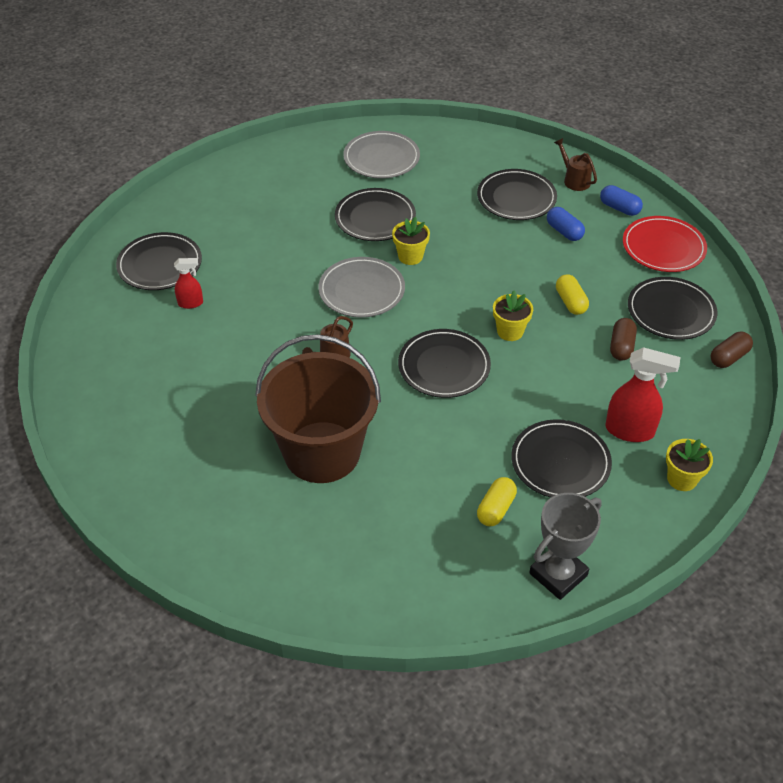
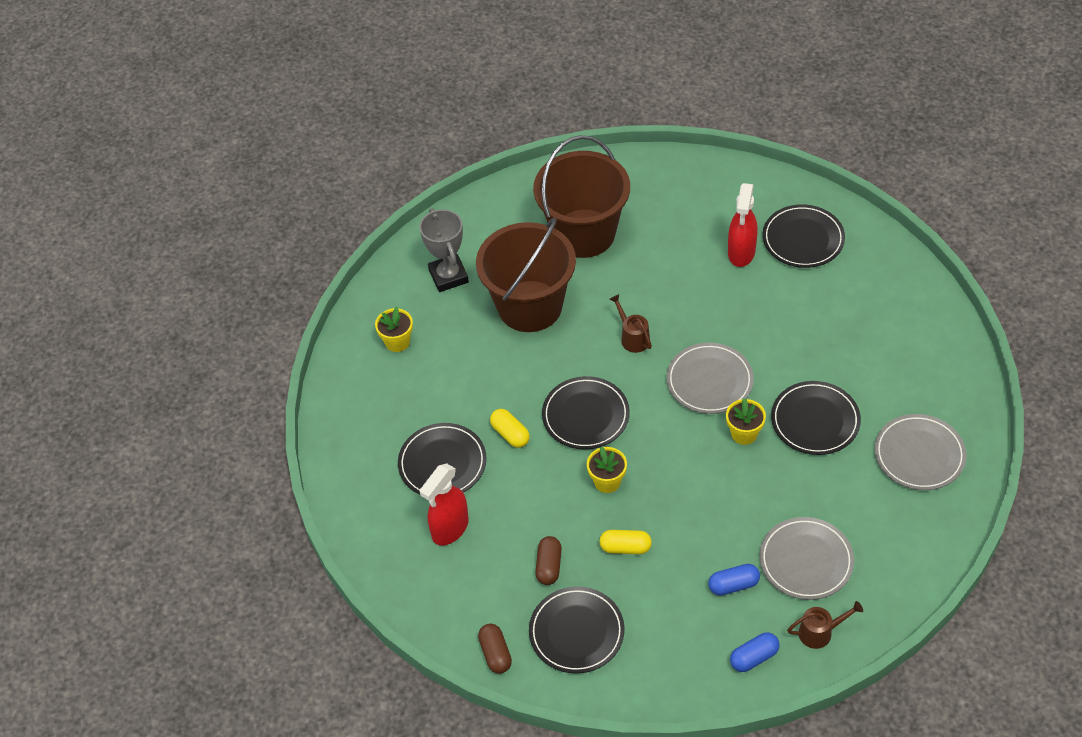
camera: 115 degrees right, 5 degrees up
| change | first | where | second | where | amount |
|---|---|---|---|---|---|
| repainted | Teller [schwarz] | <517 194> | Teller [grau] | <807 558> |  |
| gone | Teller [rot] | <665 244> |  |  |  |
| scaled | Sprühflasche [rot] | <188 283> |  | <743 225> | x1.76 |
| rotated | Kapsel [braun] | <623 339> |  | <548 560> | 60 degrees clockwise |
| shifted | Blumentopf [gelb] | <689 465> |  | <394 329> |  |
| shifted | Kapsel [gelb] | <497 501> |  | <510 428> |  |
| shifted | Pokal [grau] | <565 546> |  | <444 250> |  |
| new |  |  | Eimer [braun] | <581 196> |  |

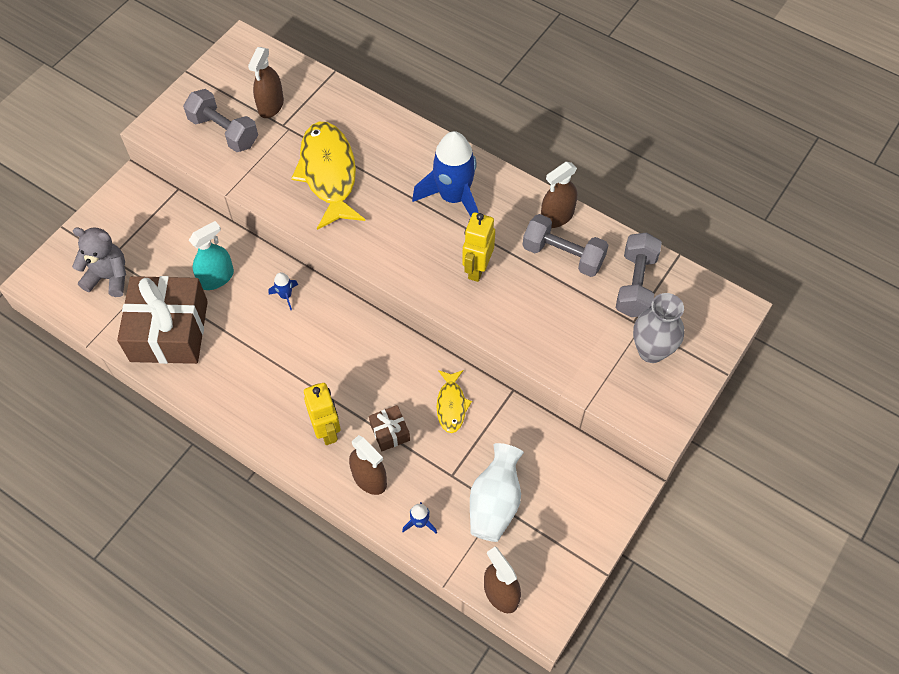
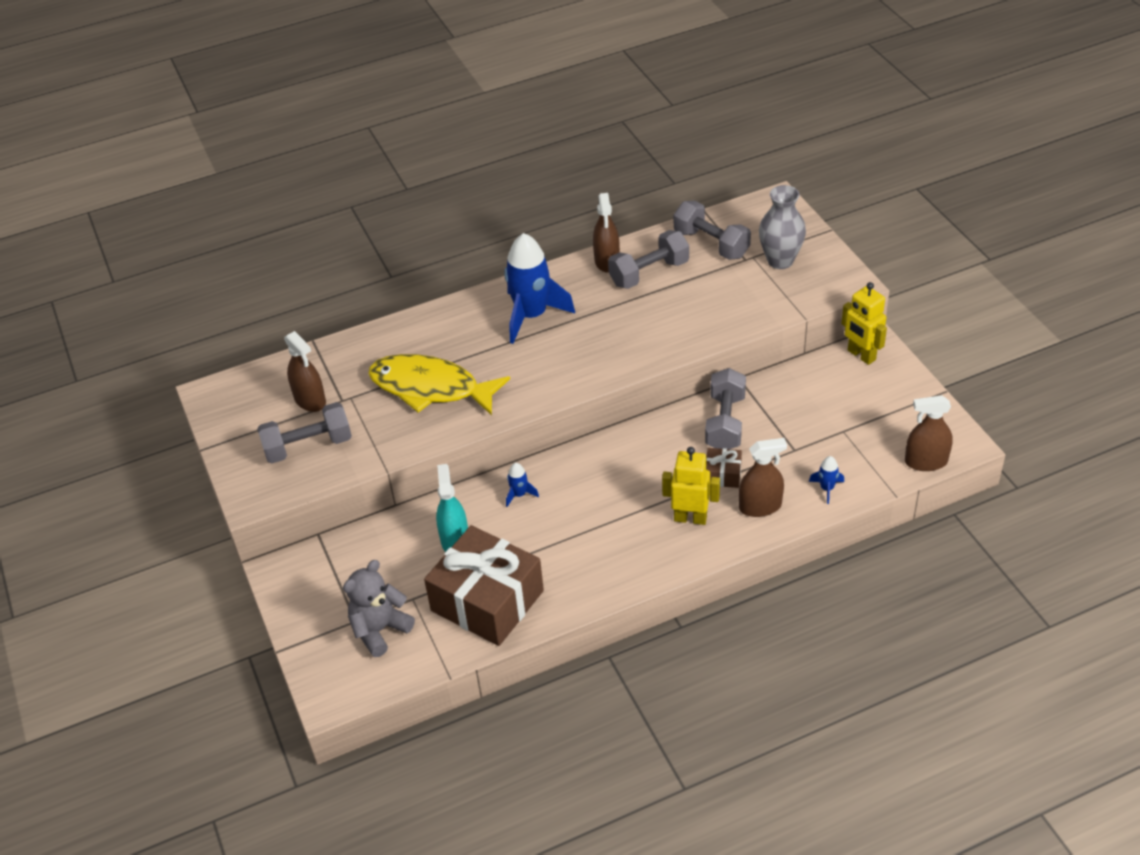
camera: 55 degrees left, 15 degrees down
| change | first | where | second | where | amount |
|---|---|---|---|---|---|
| shifted | Roboter [gelb] | <478 247> |  | <864 323> |  |
| swapped | Fisch [gelb] | <454 401> | Hantel [grau] | <725 408> |  |
| gone | Vase [weiß] | <497 492> |  |  |  |

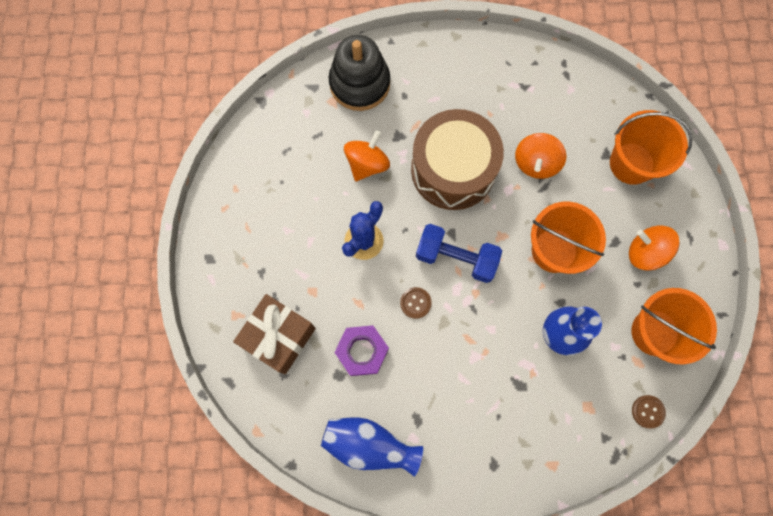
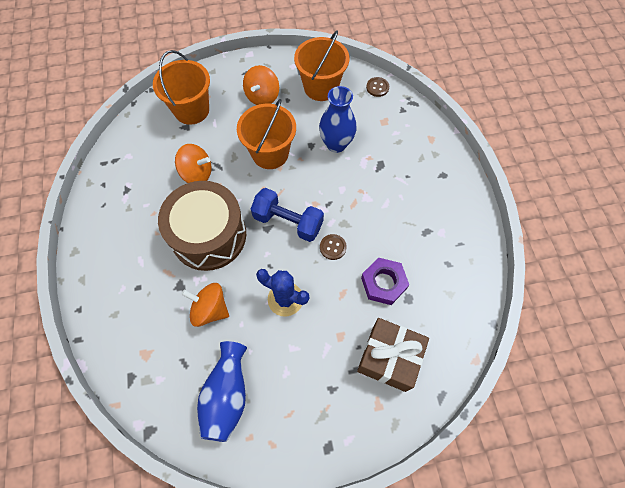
camera: 100 degrees left, 10 degrees down
| change | first | where | second | where | amount |
|---|---|---|---|---|---|
| gone | Stapelspielzeug [schwarz] | <359 73> |  |  |  |
| rotated | Hantel [blau] | <459 253> |  | <287 215> | 75 degrees counterclockwise |
| shifted | Vase [blau] | <372 447> |  | <222 391> |  |

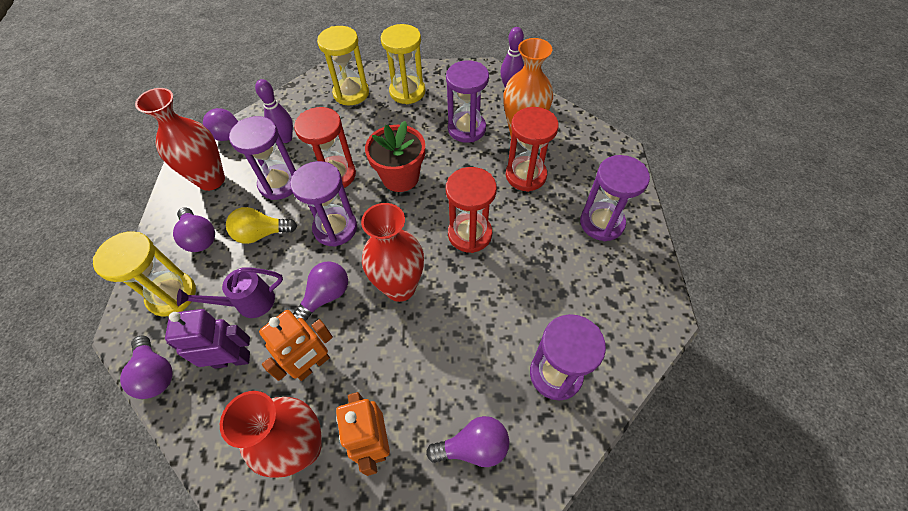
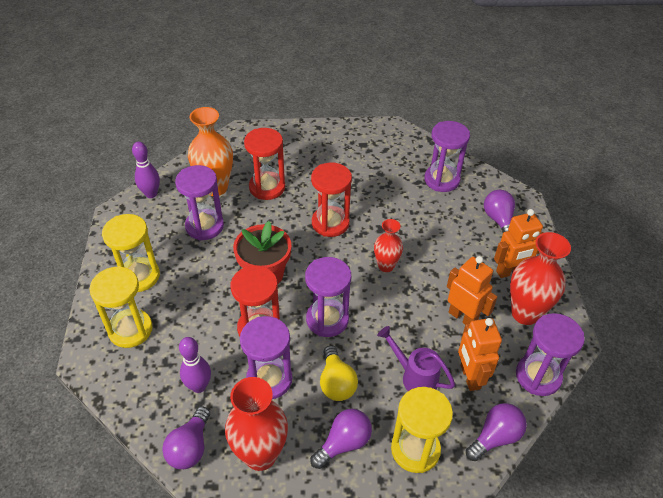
camera: 95 degrees left, 10 degrees down
| change | first | where | second | where | amount |
|---|---|---|---|---|---|
| shifted | Sanduhr [lila] | <615 198> |  | <550 354> |  |
| scaled | Vase [rot] | <392 252> |  | <388 245> | x0.60 |
| gone | Glühbirne [lila] | <320 291> |  |  |  |
| rotated | Gießkanne [lila] | <230 292> |  | <416 358> | 150 degrees clockwise |
| repainted | Roboter [lila] | <207 339> | Roboter [orange] | <480 354> |  |

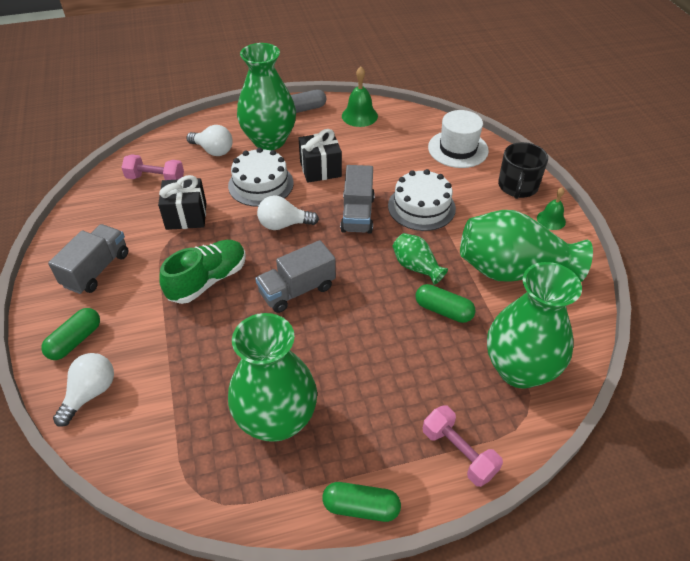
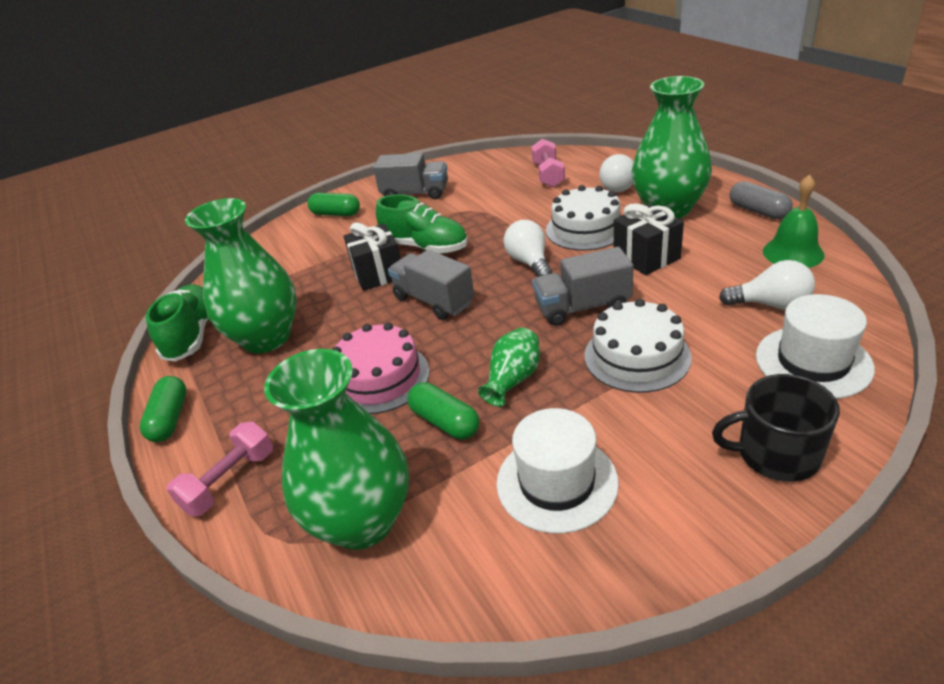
camera: 80 degrees right, 10 degrees down
| change | first | where | second | where | amount |
|---|---|---|---|---|---|
| shifted | Geschenk [schwarz] | <182 202> |  | <372 256> |  |
| gone | Glocke [grün] | <551 208> |  |  |  |
| swapped | Vase [grün] | <526 246> | Hut [weiß] | <557 471> |  |
| rotated | Kapsel [grün] | <446 303> |  | <443 410> | 60 degrees counterclockwise |
| shifted | Glühbirne [weiß] | <83 390> |  | <767 285> |  |
| new |  |  | Schuh [grün] | <177 322> |  |
| new |  |  | Kuchen [rosa] | <381 368> |  |

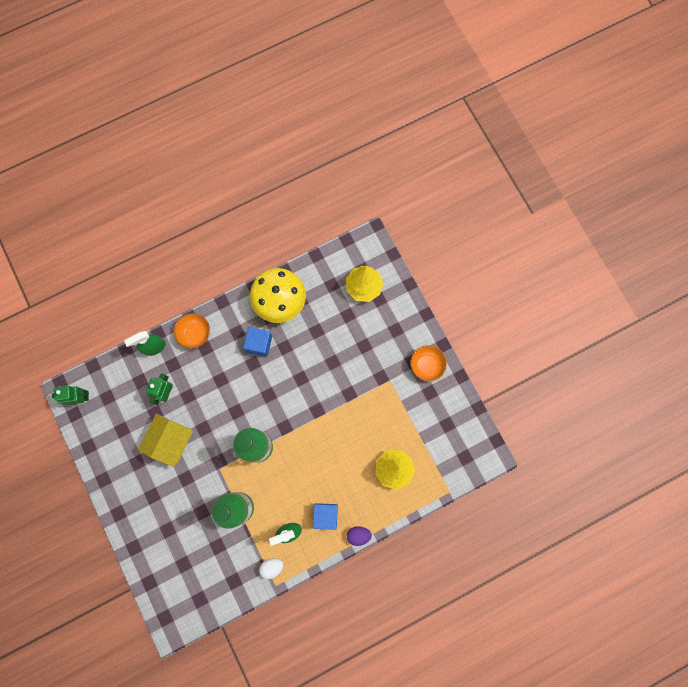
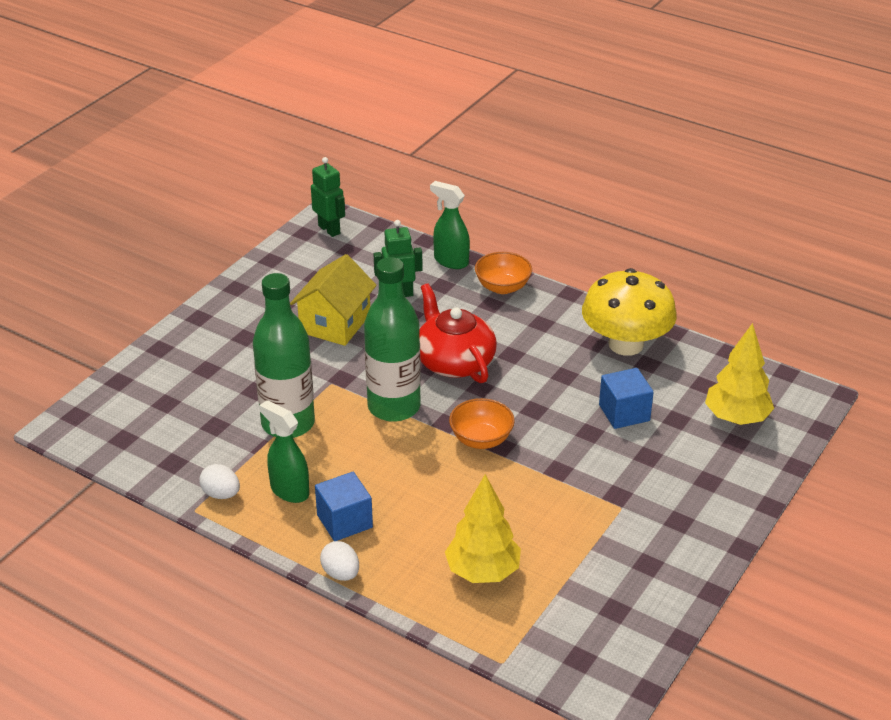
camera: 60 degrees right, 40 degrees down
| change | first | where | second | where | amount |
|---|---|---|---|---|---|
| shifted | Kubus [blau] | <257 342> |  | <626 398> |  |
| shifted | Schüssel [orange] | <428 363> |  | <482 423> |  |
| rotated | Haus [gelb] | <165 440> |  | <333 300> | 60 degrees counterclockwise |
| repainted | Ei [lila] | <359 536> | Ei [weiß] | <339 561> |  |
| new |  |  | Teekanne [rot] | <458 333> |  |

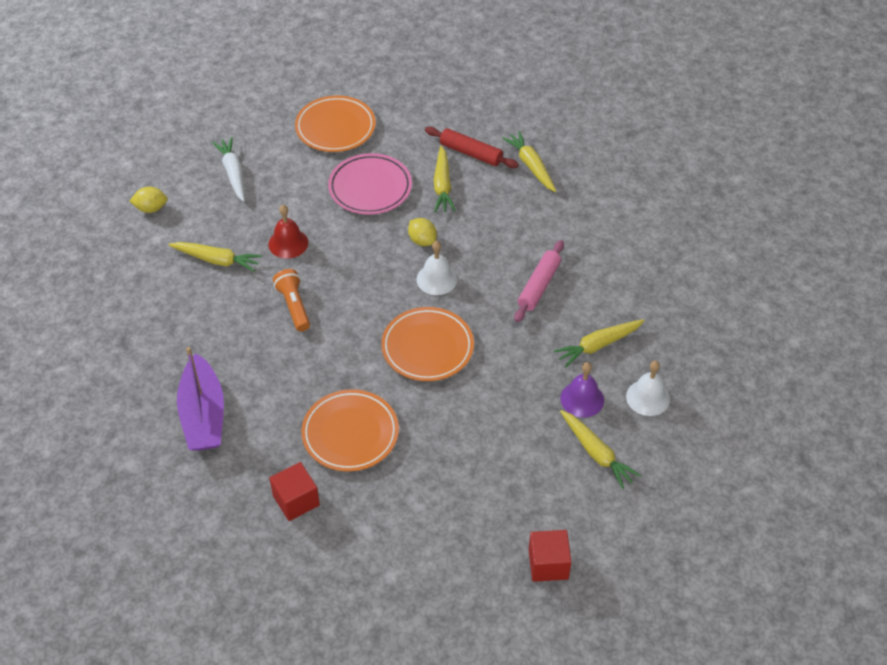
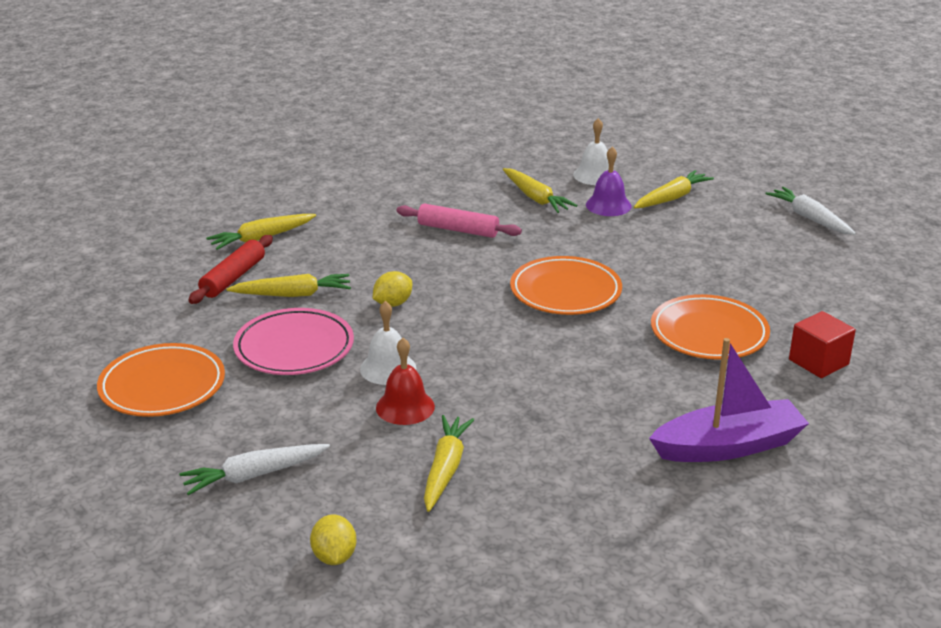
camera: 95 degrees left, 20 degrees down
| change | first | where | second | where | amount |
|---|---|---|---|---|---|
| shifted | Glocke [weiß] | <436 268> |  | <388 343> |  |
| gone | Taschenlampe [orange] | <291 300> |  |  |  |
| swapped | Kubus [rot] | <550 556> | Karotte [weiß] | <810 211> |  |

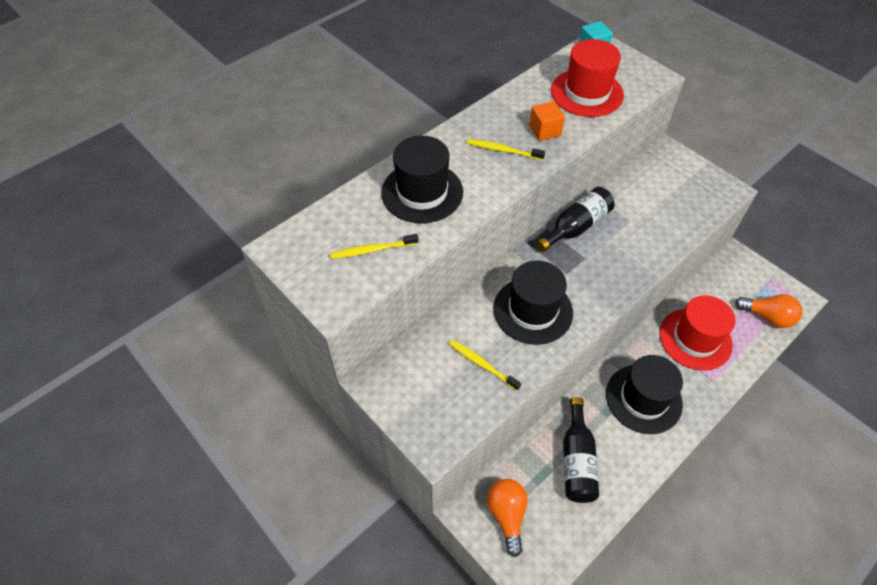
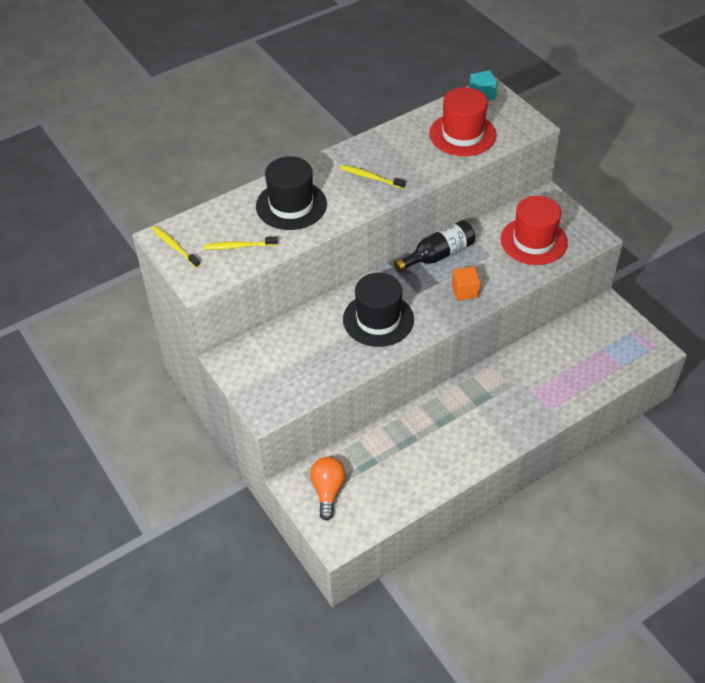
camera: 10 degrees right, 5 degrees down
| change | first | where | second | where | amount |
|---|---|---|---|---|---|
| shifted | Kubus [orange] | <547 121> |  | <466 283> |  |
| gone | Glühbirne [orange] | <769 311> |  |  |  |
| shifted | Hut [rot] | <697 333> |  | <534 230> |  |
| shifted | Zahnbürste [gelb] | <485 365> |  | <176 247> |  |
| gone | Hut [schwarz] | <644 394> |  |  |  |
| gone | Flasche [schwarz] | <581 450> |  |  |  |

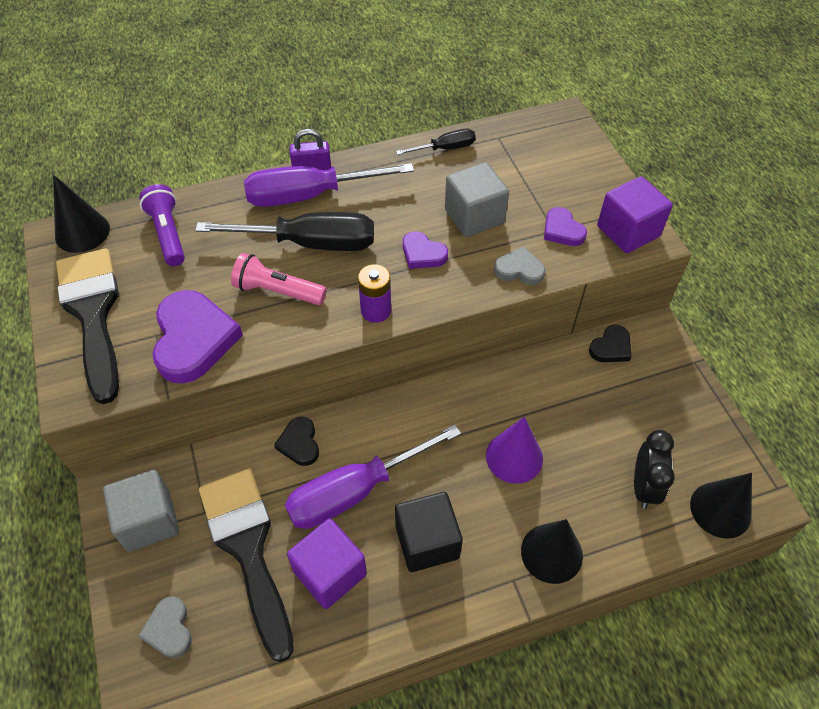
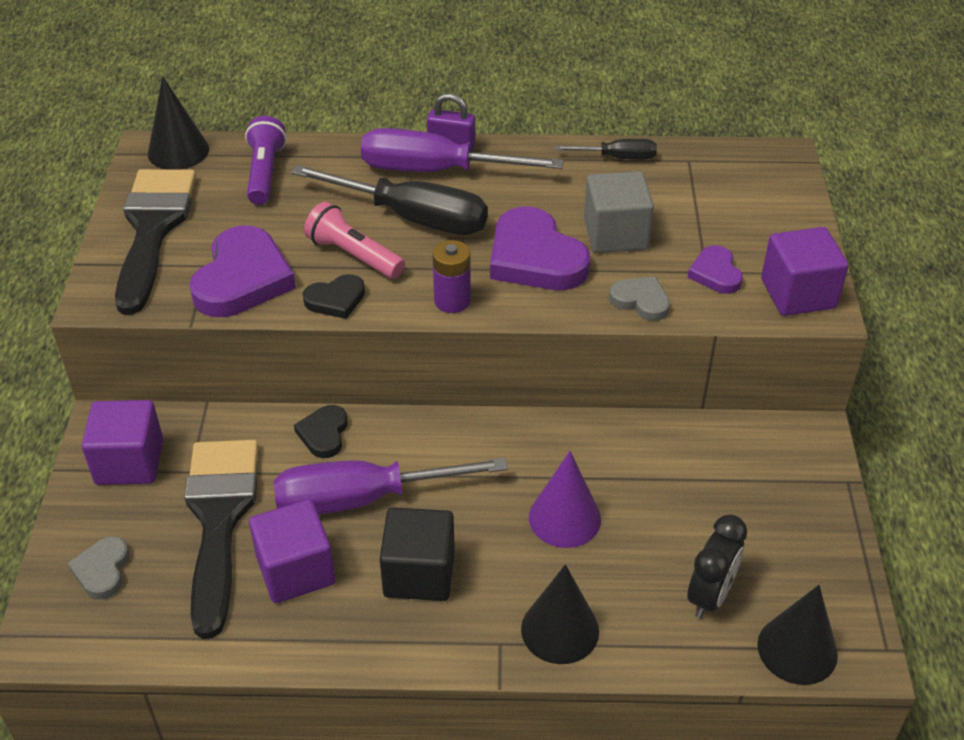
camera: 20 degrees right, 10 degrees down
| change | first | where | second | where | amount |
|---|---|---|---|---|---|
| scaled | Herz [lila] | <425 250> |  | <540 248> | x1.89 |
| shifted | Herz [schwarz] | <610 343> |  | <334 296> |  |
| repainted | Kubus [grau] | <141 511> | Kubus [lila] | <122 442> |  |

